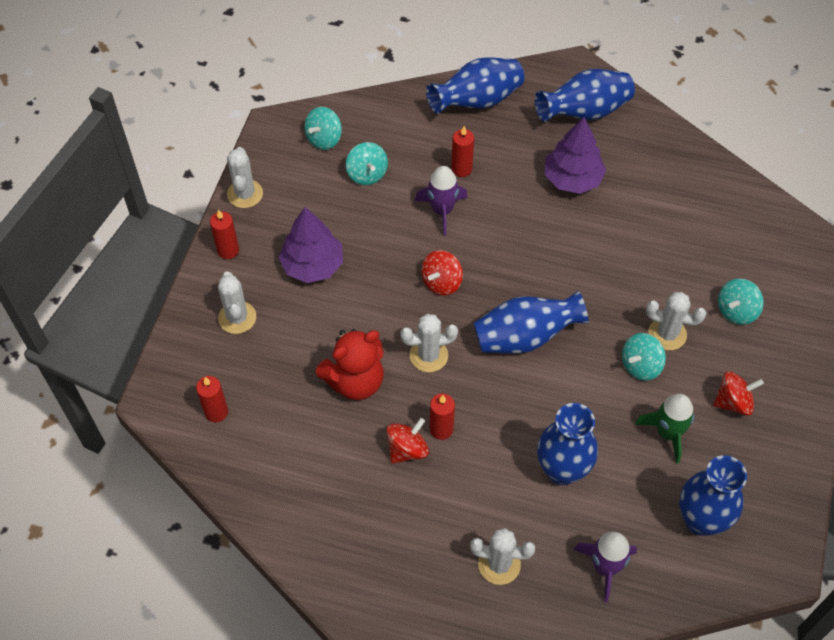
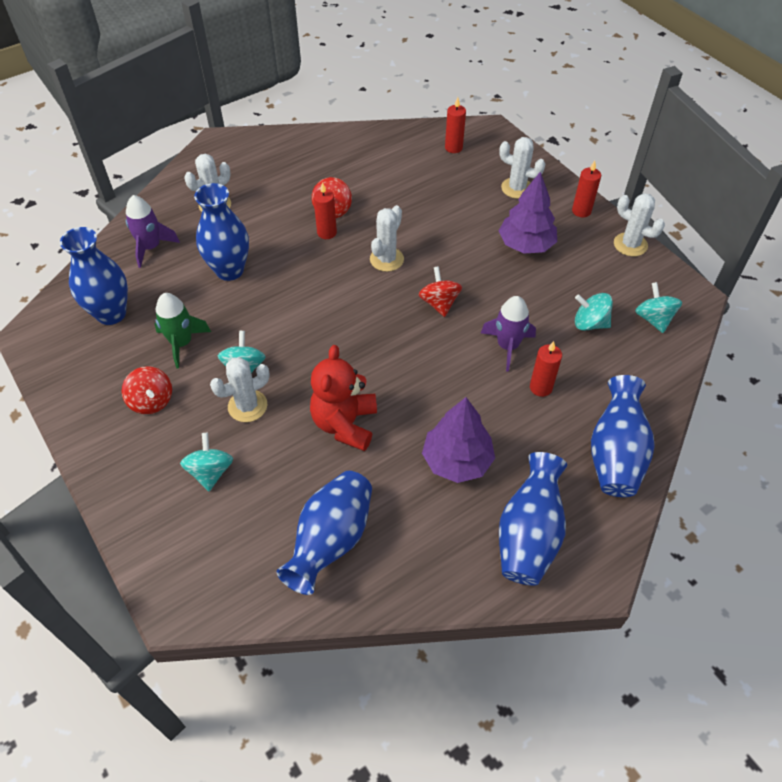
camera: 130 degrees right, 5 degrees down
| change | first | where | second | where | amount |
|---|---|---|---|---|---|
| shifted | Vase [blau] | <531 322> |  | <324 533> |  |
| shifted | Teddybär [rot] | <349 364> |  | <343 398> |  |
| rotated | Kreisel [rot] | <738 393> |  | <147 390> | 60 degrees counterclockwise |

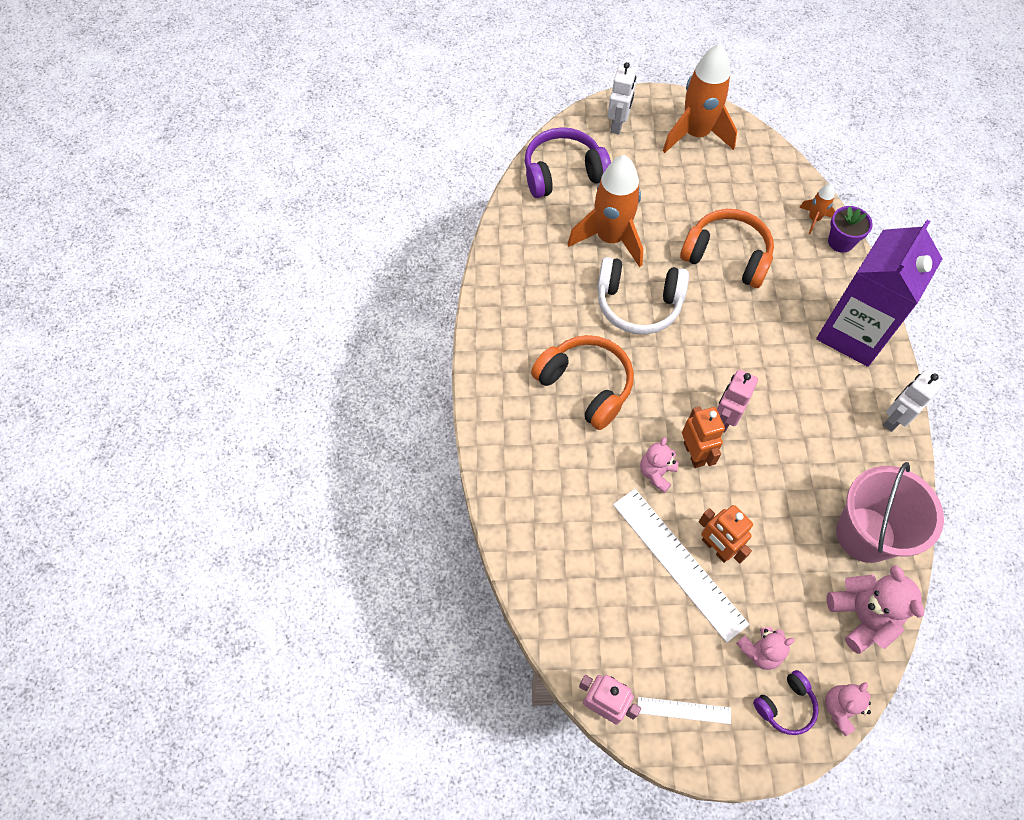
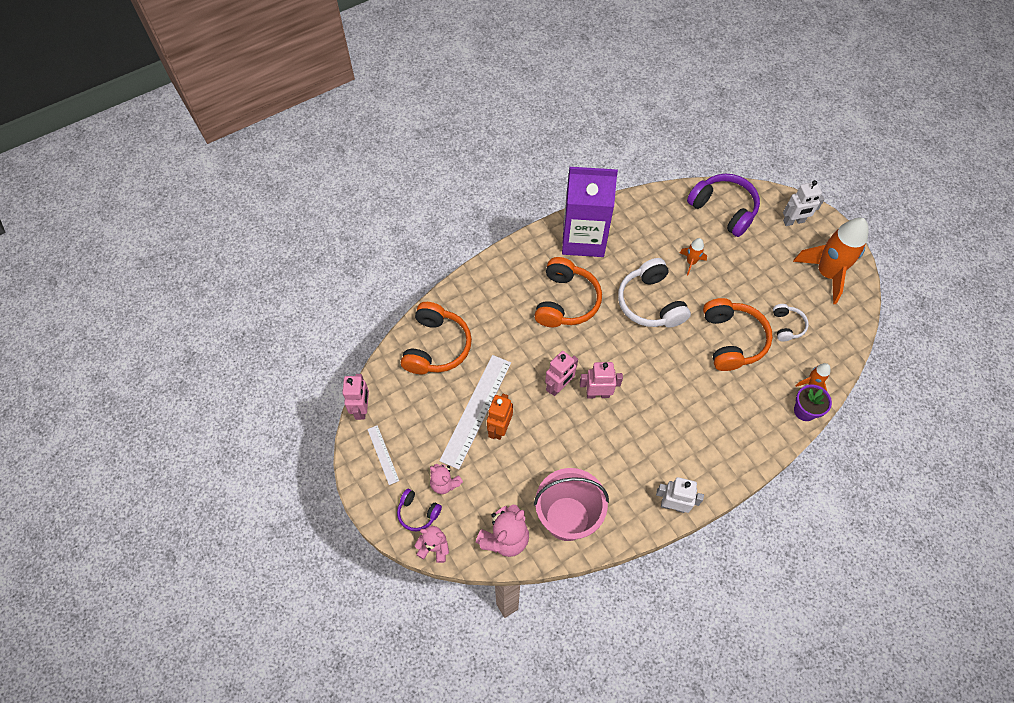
camera: 60 degrees right, 0 degrees up
| change | first | where | second | where | amount |
|---|---|---|---|---|---|
| scaled | Rakete [orange] | <605 211> |  | <693 256> | x0.45 |
| shifted | Getränkekarton [lila] | <879 293> |  | <590 212> |  |
| repainted | Roboter [orange] | <703 437> | Roboter [rosa] | <561 373> |  |
| gone | Teddybär [rosa] | <659 465> |  |  |  |
| new |  |  | Kopfhörer [orange] | <436 338> |  |
| new |  |  | Kopfhörer [weiß] | <791 323> |  |

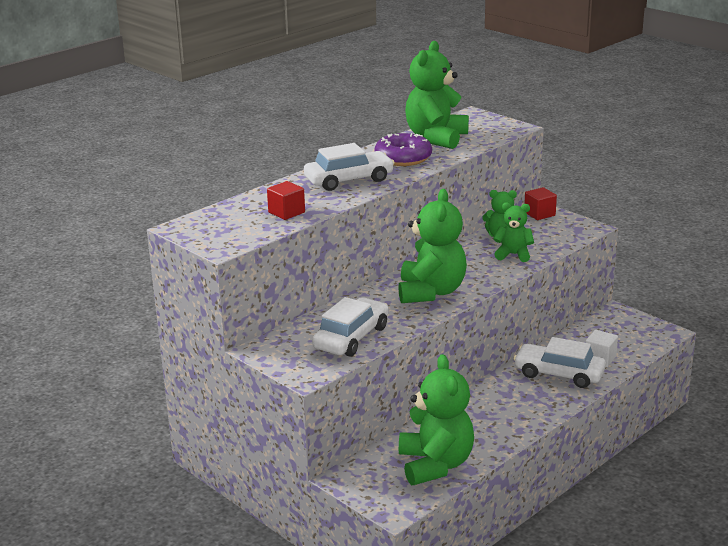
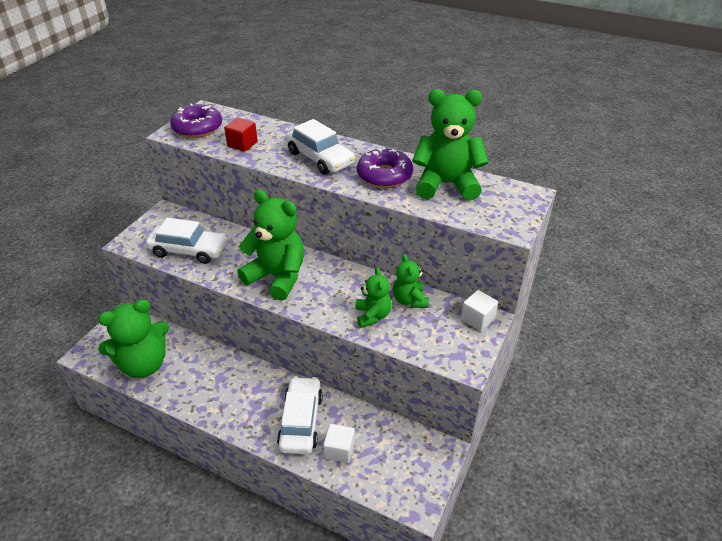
camera: 70 degrees right, 15 degrees up
| change | first | where | second | where | amount |
|---|---|---|---|---|---|
| repainted | Kubus [rot] | <540 203> | Kubus [weiß] | <479 310> |  |
| rotated | Teddybär [grün] | <432 246> |  | <270 245> | 135 degrees counterclockwise |
| new |  |  | Donut [lila] | <196 121> |  |

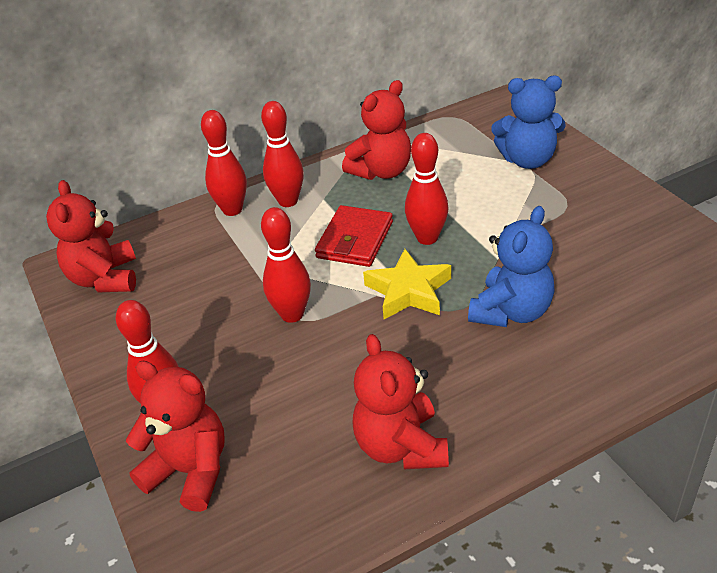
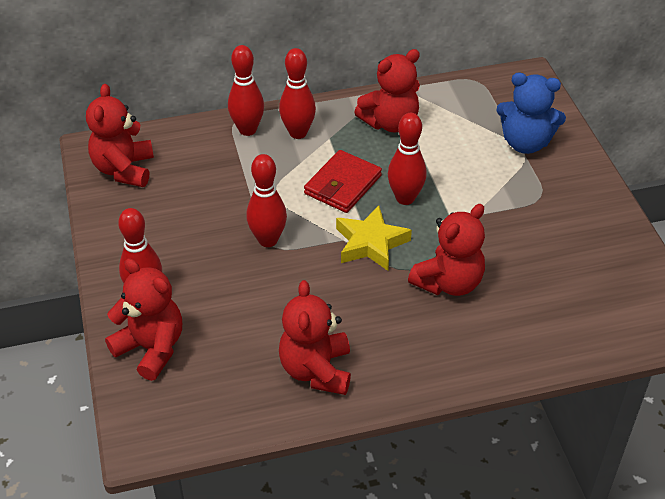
camera: 10 degrees right, 5 degrees up
| change | first | where | second | where | amount |
|---|---|---|---|---|---|
| repainted | Teddybär [blau] | <511 266> | Teddybär [rot] | <446 250> |  |

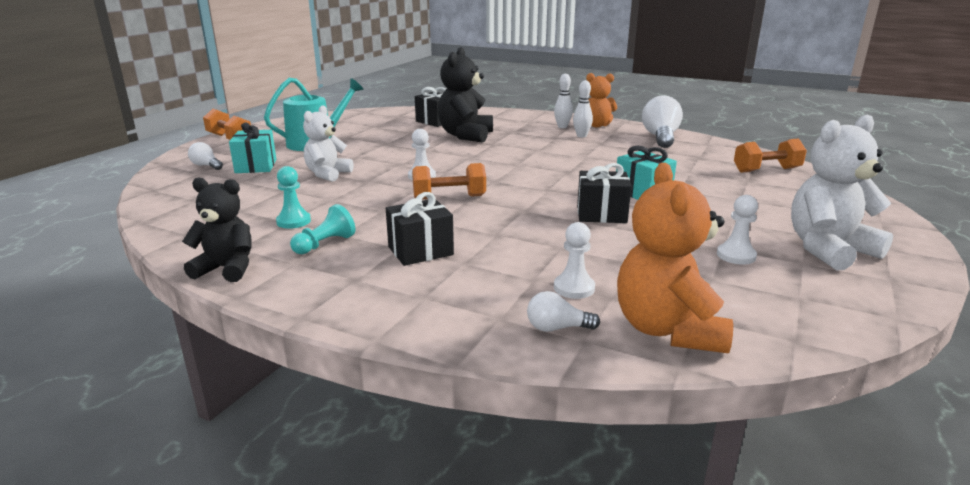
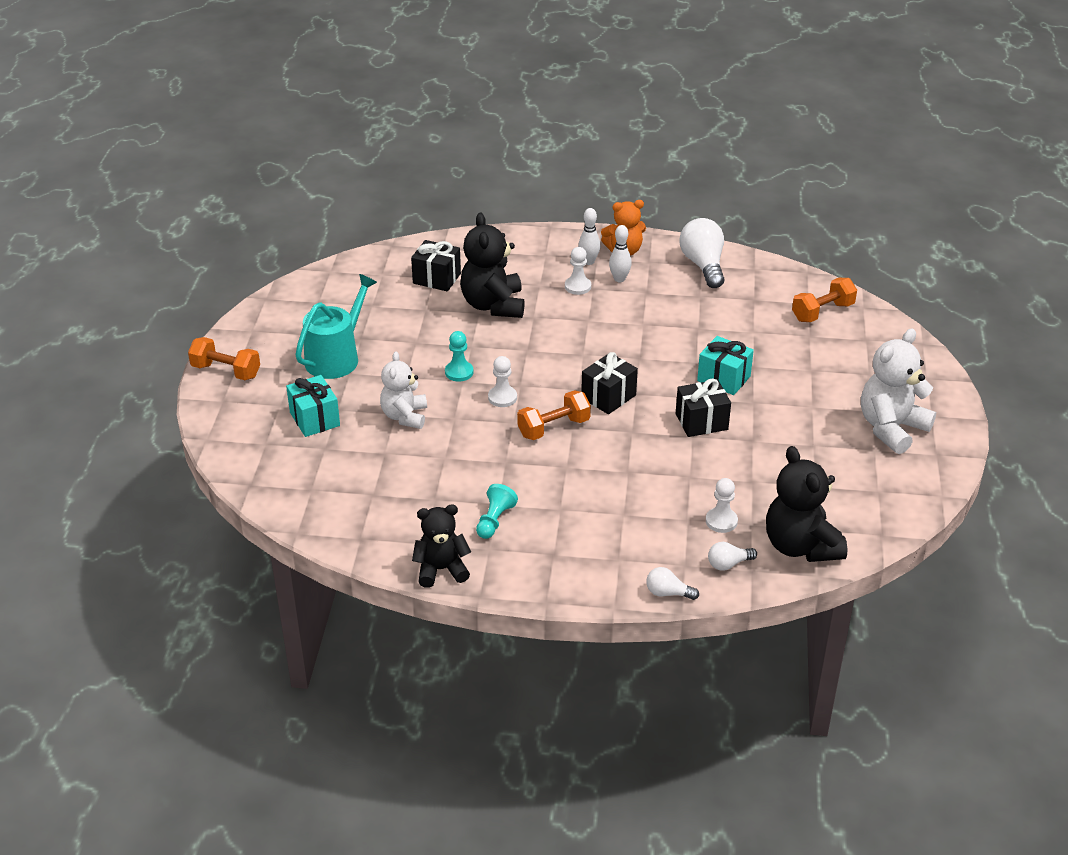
camera: 20 degrees left, 15 degrees up
| change | first | where | second | where | amount |
|---|---|---|---|---|---|
| shifted | Glühbirne [weiß] | <205 156> |  | <672 583> |  |
| repainted | Teddybär [orange] | <675 258> | Teddybär [schwarz] | <806 504> |  |
| shifted | Bauer [türkis] | <293 197> |  | <459 356> |  |
| shifted | Geschenk [schwarz] | <420 229> |  | <609 383> |  |
| shifted | Bauer [weiß] | <737 230> |  | <578 271> |  |

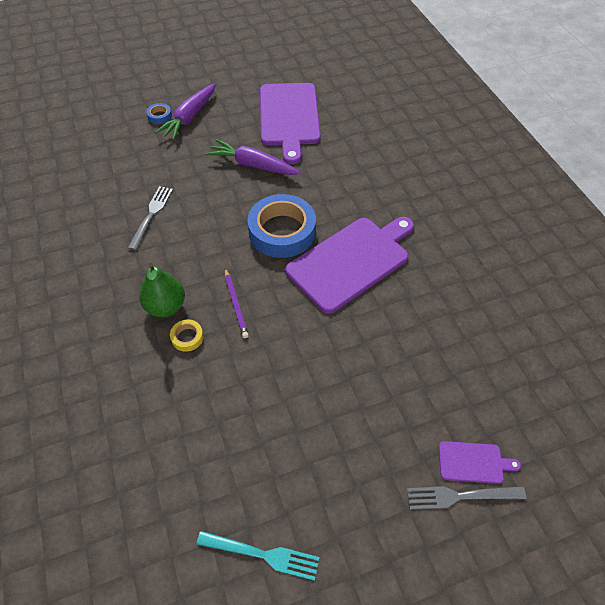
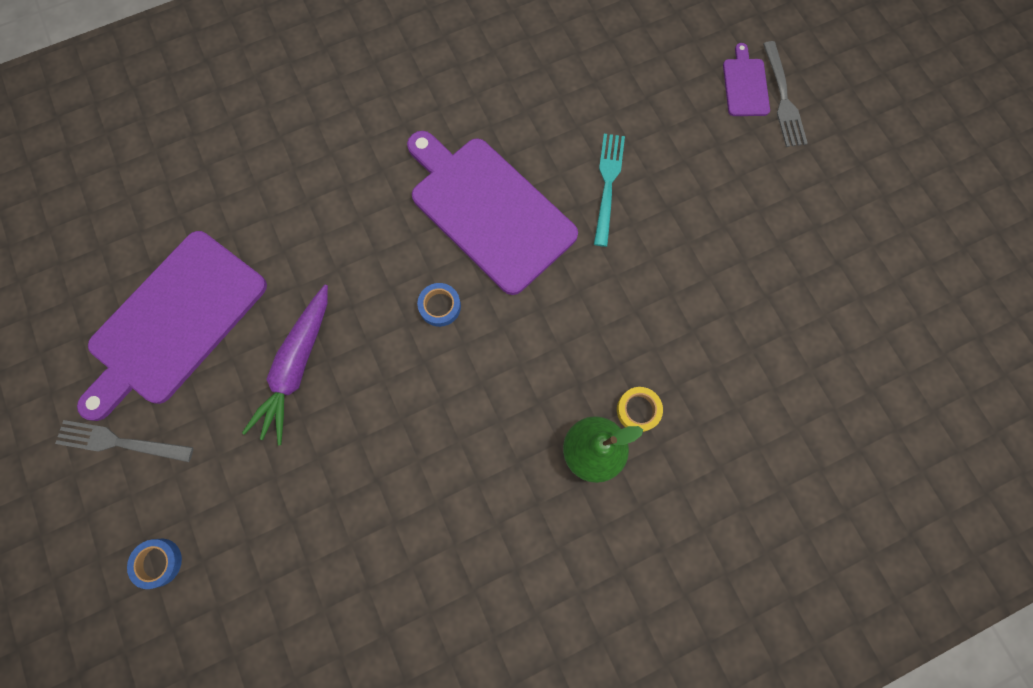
camera: 95 degrees left, 20 degrees up
| change | first | where | second | where | amount |
|---|---|---|---|---|---|
| gone | Karotte [lila] | <185 111> |  |  |  |
| rotated | Schneidebrett [lila] | <290 123> |  | <172 326> | 135 degrees clockwise |
| shifted | Gabel [grau] | <150 218> |  | <124 441> |  |
| scaled | Klebeband [blau] | <282 226> |  | <439 305> | x0.42 |
| gone | Bleistift [lila] | <237 303> |  |  |  |
| shifted | Gabel [türkis] | <258 556> |  | <609 190> |  |

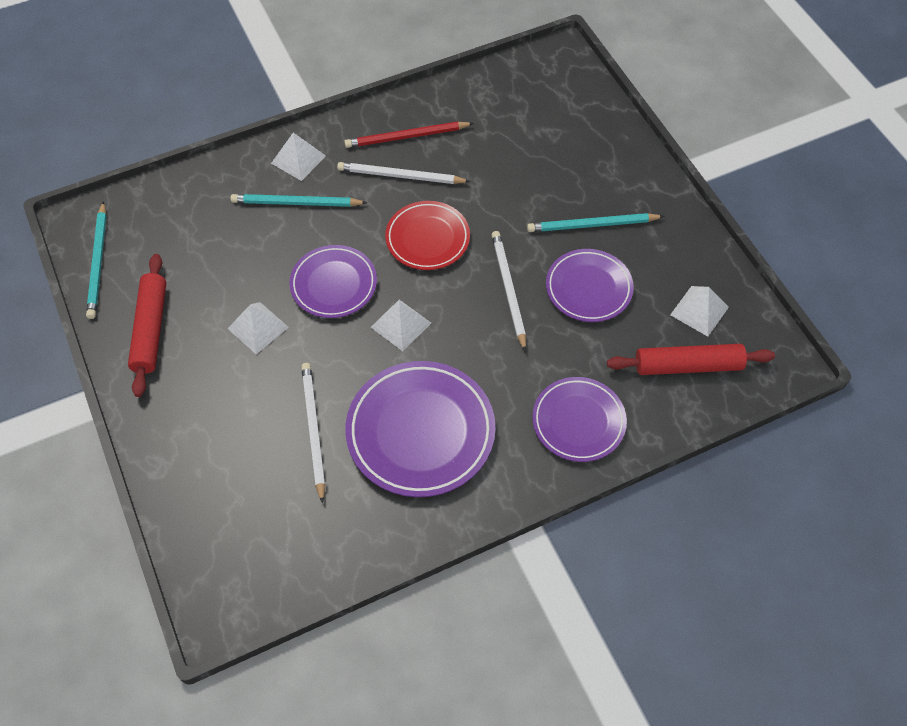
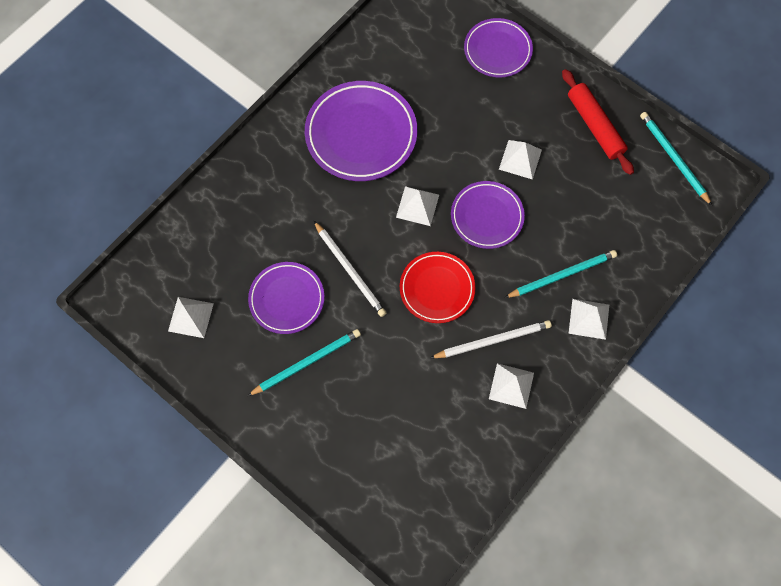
camera: 155 degrees right, 10 degrees up
| change | first | where | second | where | amount |
|---|---|---|---|---|---|
| swapped | Bleistift [rot] | <409 135> | Pyramide [weiß] | <511 386> |  |
| gone | Nudelholz [rot] | <691 359> |  |  |  |
| gone | Bleistift [weiß] | <313 433> |  |  |  |
| shifted | Teller [lila] | <579 419> |  | <498 48> |  |

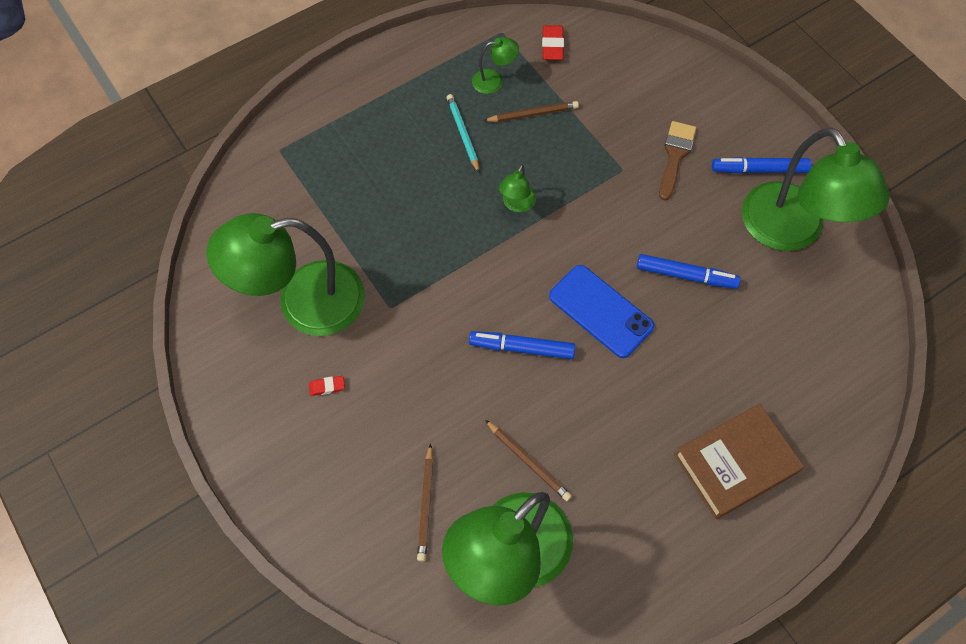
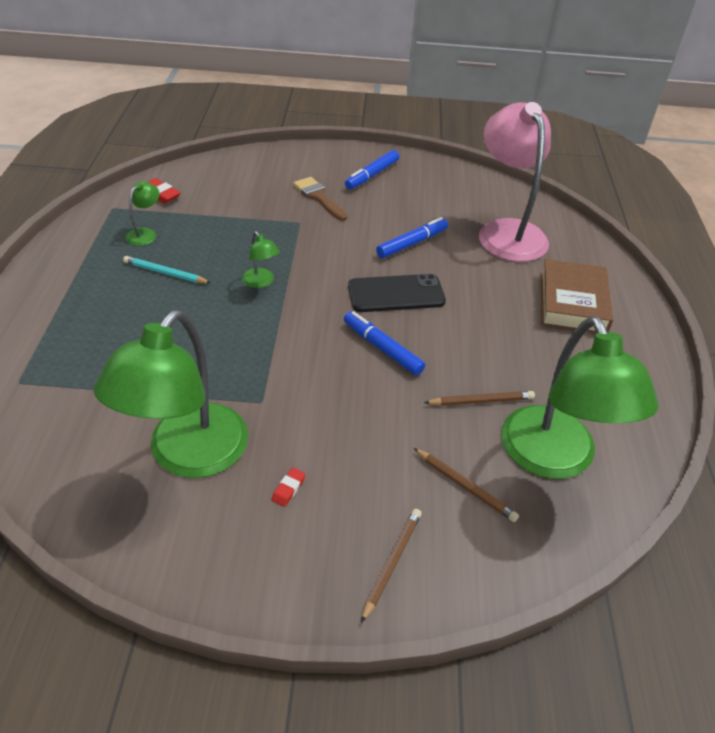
camera: 55 degrees left, 20 degrees down
| change | first | where | second | where | amount |
|---|---|---|---|---|---|
| shifted | Bleistift [braun] | <531 111> |  | <391 566> |  |
| gone | Lampe [grün] | <816 189> |  |  |  |
| repainted | Handy [blau] | <601 311> | Handy [schwarz] | <397 293> |  |
| rotated | Filzstift [blau] | <522 345> |  | <384 343> | 90 degrees clockwise |
| new |  |  | Lampe [rosa] | <515 182> |  |

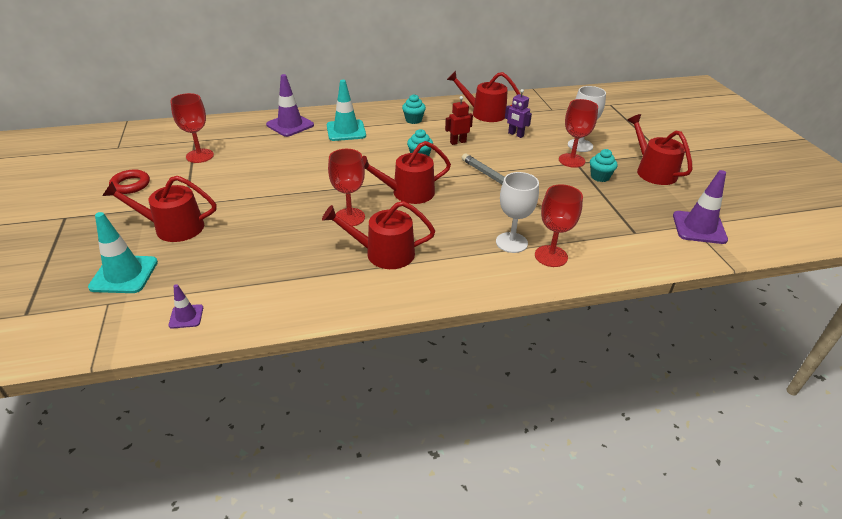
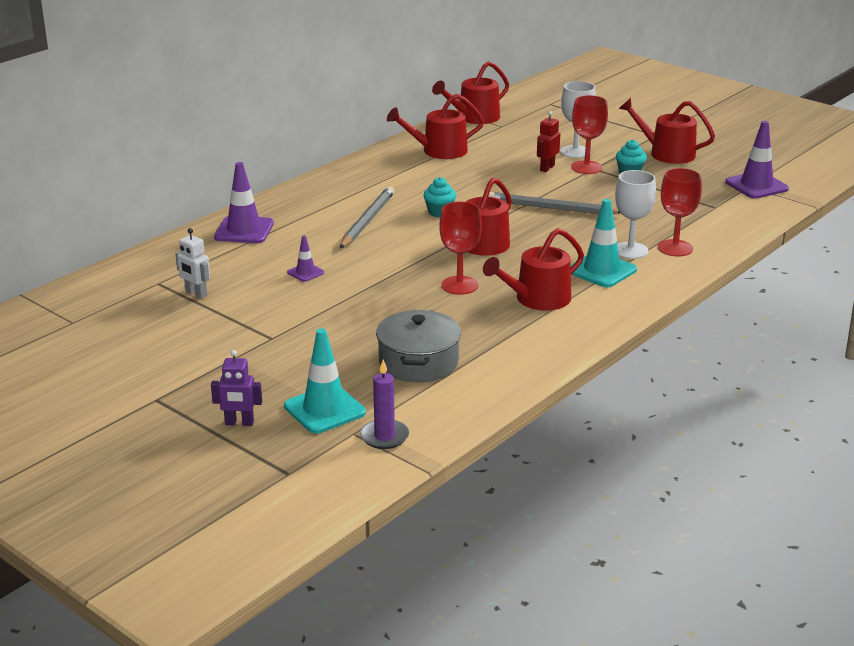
camera: 35 degrees left, 10 degrees down
| change | first | where | second | where | amount |
|---|---|---|---|---|---|
| shifted | Leitkegel [türkis] | <346 110> |  | <604 243> |  |
| shifted | Roboter [lila] | <518 113> |  | <236 388> |  |
| swapped | Kelch [rot] | <192 128> | Roboter [weiß] | <192 263> |  |
| gone | Muffin [türkis] | <414 109> |  |  |  |
| shifted | Roboter [rot] | <459 120> |  | <548 141> |  |
| gone | Ring [rot] | <129 182> |  |  |  |
| shifted | Gießkanne [rot] | <159 209> |  | <470 92> |  |
| shifted | Leitkegel [lila] | <185 306> |  | <305 259> |  |
| new |  |  | Bleistift [grau] | <367 217> |  |
| new |  |  | Kochtopf [grau] | <418 346> |  |
| new |  |  | Kerze [lila] | <384 404> |  |

